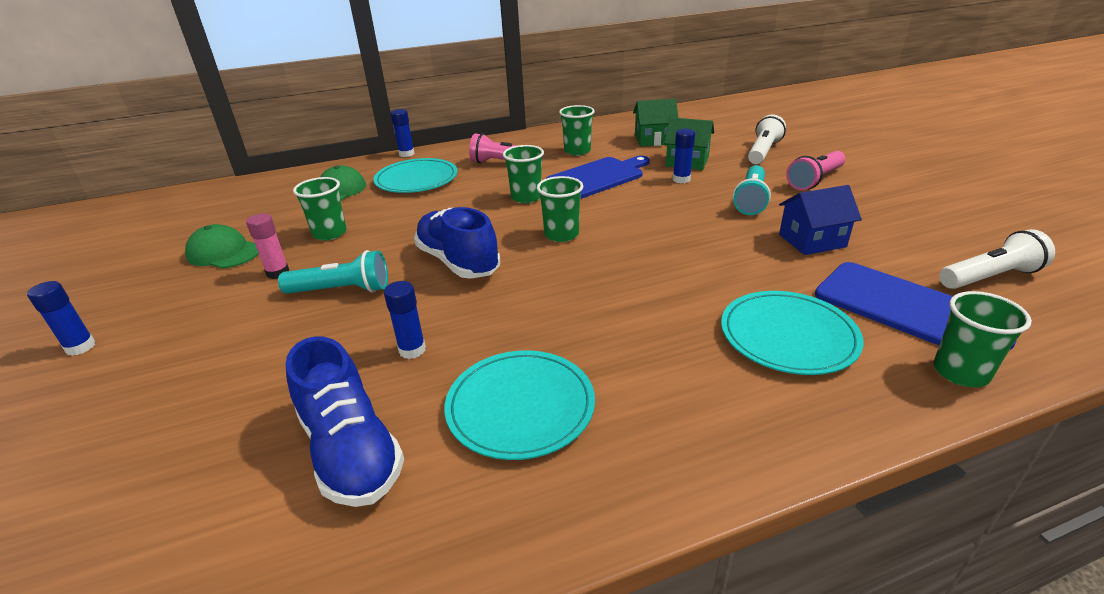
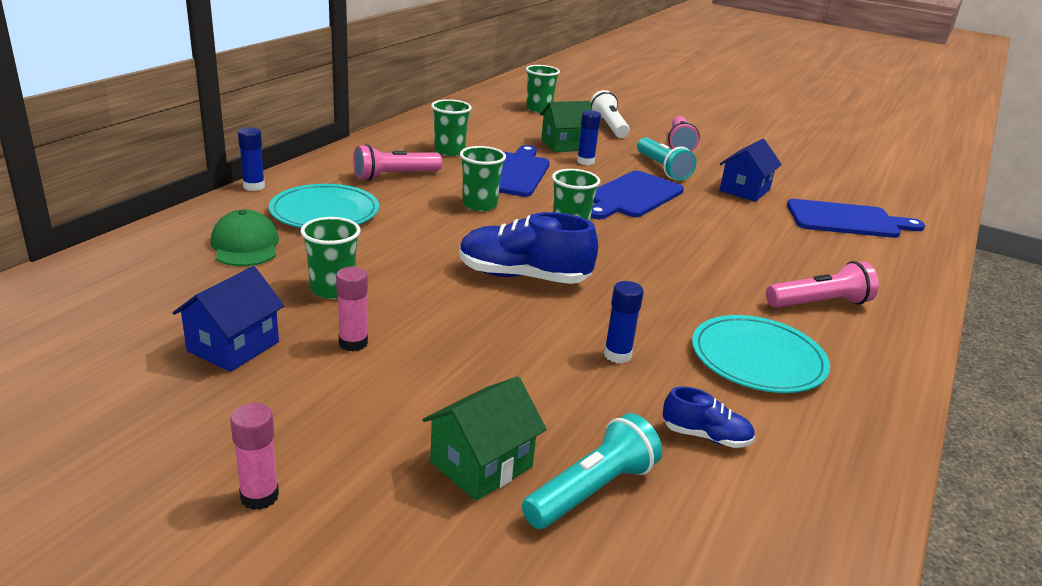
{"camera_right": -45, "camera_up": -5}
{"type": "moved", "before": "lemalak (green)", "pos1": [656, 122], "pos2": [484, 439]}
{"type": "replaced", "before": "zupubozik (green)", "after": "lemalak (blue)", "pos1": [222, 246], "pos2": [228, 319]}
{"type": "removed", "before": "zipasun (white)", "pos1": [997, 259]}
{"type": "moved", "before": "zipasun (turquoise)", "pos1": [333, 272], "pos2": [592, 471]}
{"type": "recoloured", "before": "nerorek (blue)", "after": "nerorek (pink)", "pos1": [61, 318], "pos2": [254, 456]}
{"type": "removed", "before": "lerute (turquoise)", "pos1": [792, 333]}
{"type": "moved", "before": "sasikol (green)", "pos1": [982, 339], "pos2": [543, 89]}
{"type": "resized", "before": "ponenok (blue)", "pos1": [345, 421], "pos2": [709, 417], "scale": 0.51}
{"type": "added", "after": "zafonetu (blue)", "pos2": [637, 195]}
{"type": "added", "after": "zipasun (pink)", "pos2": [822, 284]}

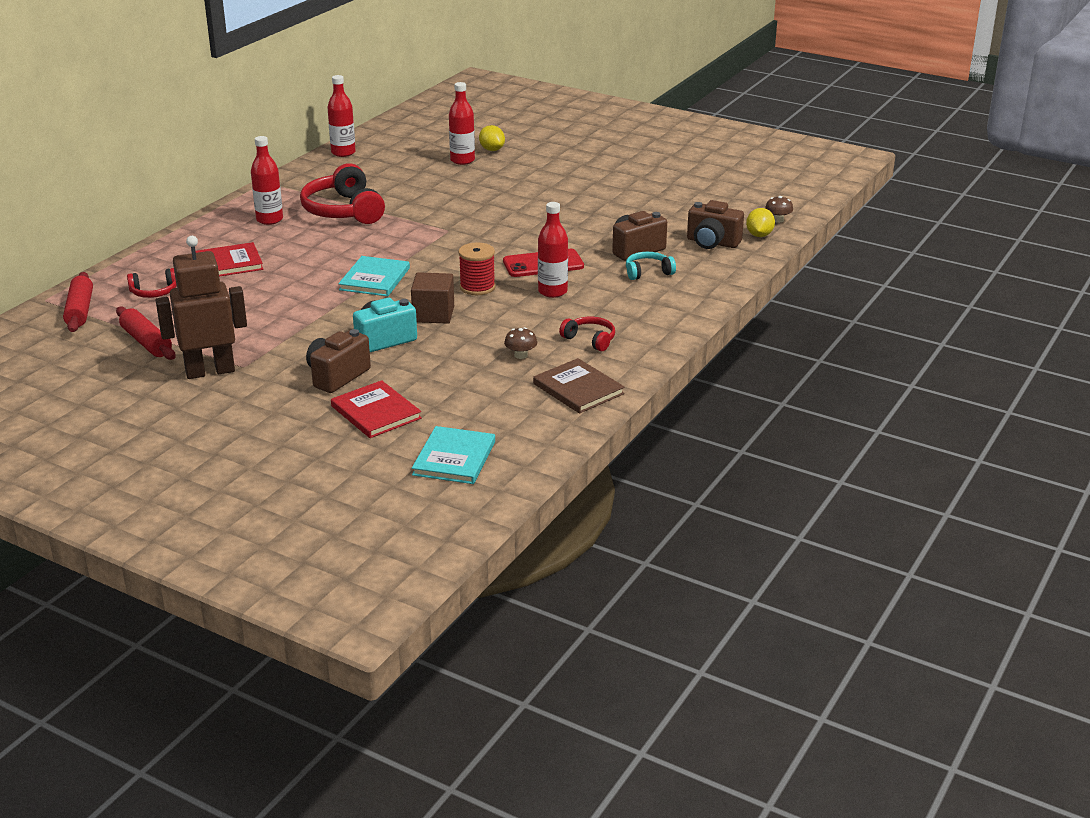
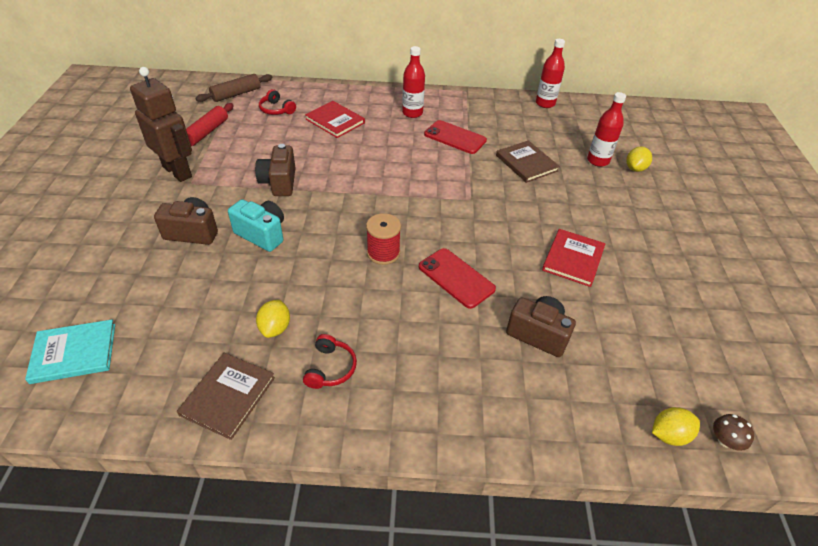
{"camera_right": 60, "camera_up": 15}
{"type": "replaced", "before": "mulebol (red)", "after": "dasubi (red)", "pos1": [342, 193], "pos2": [455, 137]}
{"type": "moved", "before": "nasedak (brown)", "pos1": [715, 224], "pos2": [275, 170]}
{"type": "removed", "before": "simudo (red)", "pos1": [553, 250]}
{"type": "removed", "before": "mulebol (turquoise)", "pos1": [651, 266]}
{"type": "removed", "before": "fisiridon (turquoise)", "pos1": [374, 276]}
{"type": "recoloured", "before": "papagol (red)", "after": "papagol (brown)", "pos1": [78, 302], "pos2": [234, 88]}
{"type": "removed", "before": "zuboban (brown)", "pos1": [432, 298]}
{"type": "replaced", "before": "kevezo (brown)", "after": "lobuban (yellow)", "pos1": [520, 343], "pos2": [273, 319]}
{"type": "moved", "before": "fisiridon (red)", "pos1": [376, 409], "pos2": [574, 258]}
{"type": "added", "after": "fisiridon (brown)", "pos2": [528, 161]}

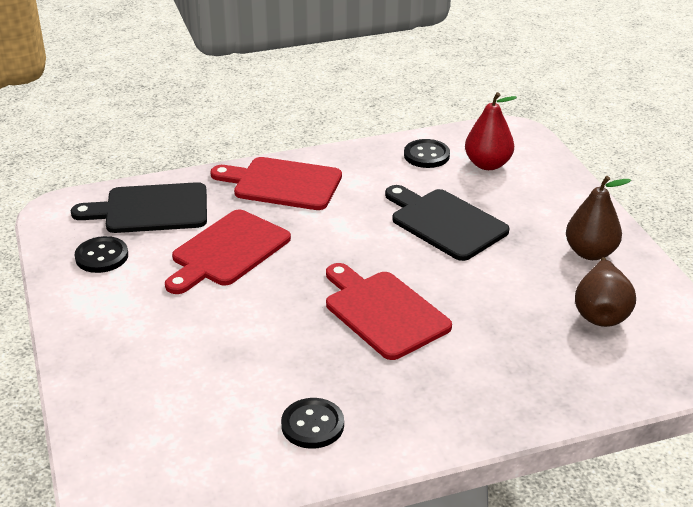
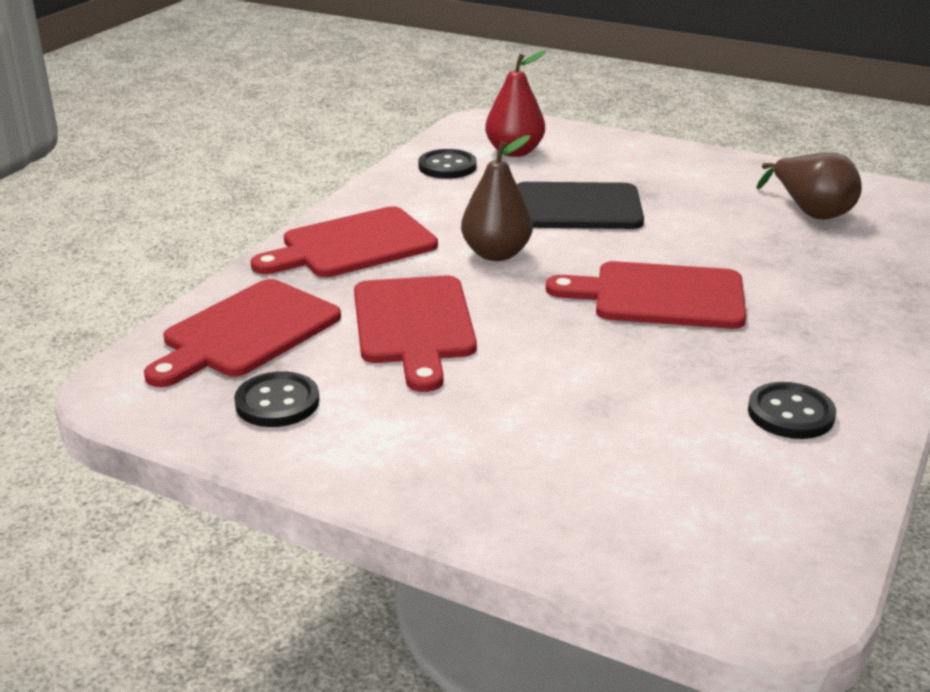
{"camera_right": -45, "camera_up": -5}
{"type": "moved", "before": "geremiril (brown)", "pos1": [598, 218], "pos2": [497, 198]}
{"type": "recoloured", "before": "zafonetu (black)", "after": "zafonetu (red)", "pos1": [139, 207], "pos2": [242, 333]}

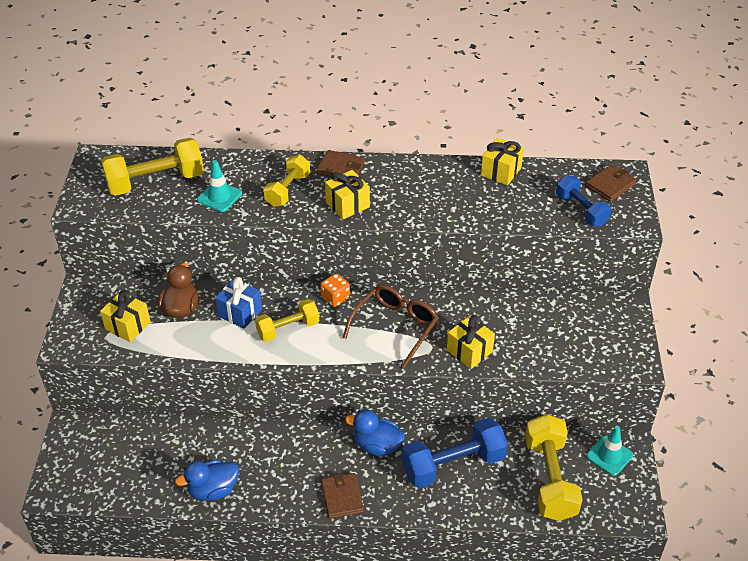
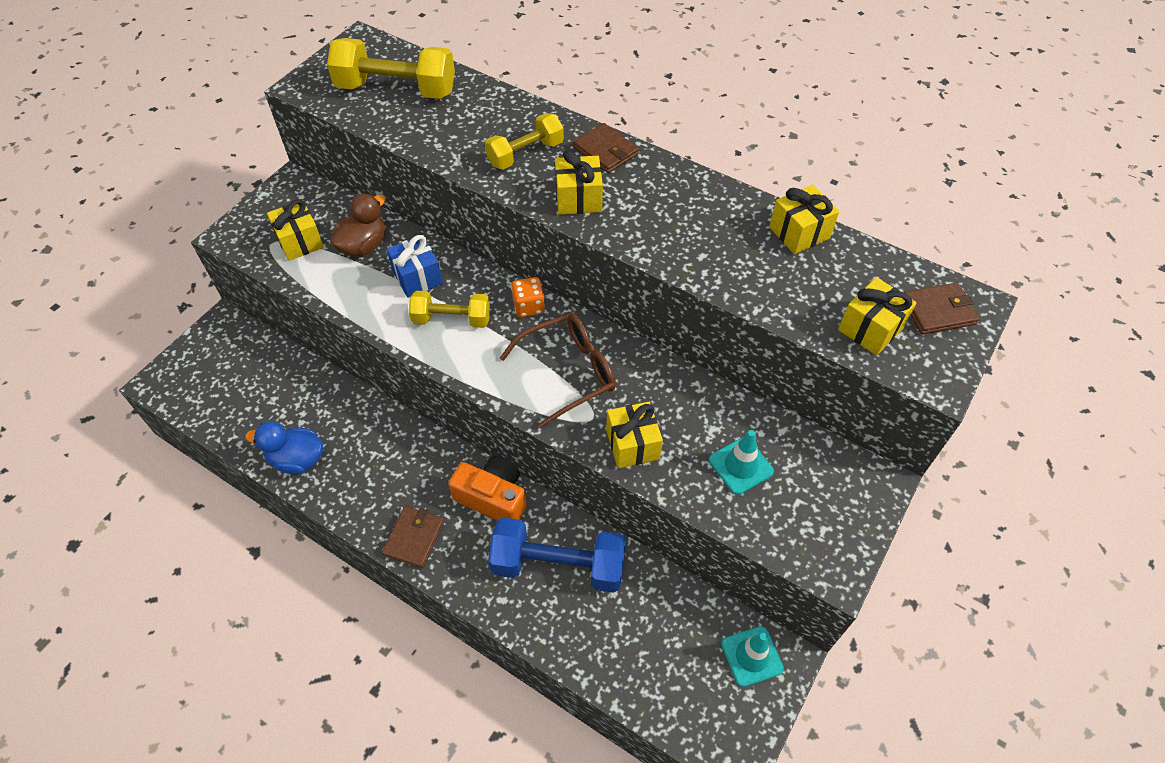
{"camera_right": 30, "camera_up": 10}
{"type": "moved", "before": "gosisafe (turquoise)", "pos1": [219, 186], "pos2": [741, 462]}
{"type": "replaced", "before": "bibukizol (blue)", "after": "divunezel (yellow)", "pos1": [583, 200], "pos2": [877, 316]}
{"type": "replaced", "before": "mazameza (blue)", "after": "nasedak (orange)", "pos1": [375, 433], "pos2": [487, 488]}
{"type": "removed", "before": "bibukizol (yellow)", "pos1": [554, 467]}

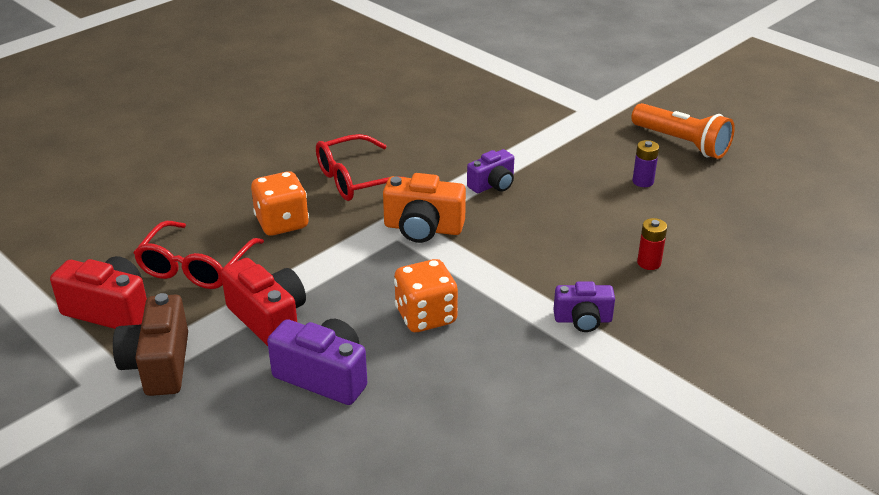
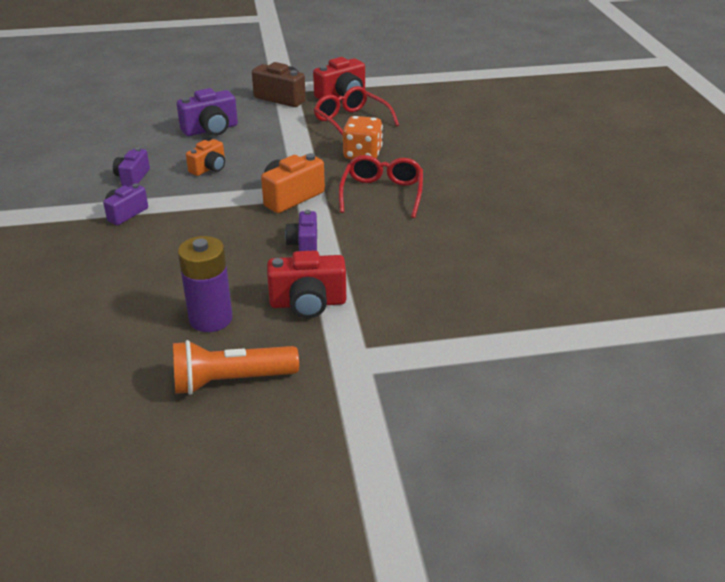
{"camera_right": 125, "camera_up": 0}
{"type": "resized", "before": "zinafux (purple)", "pos1": [646, 163], "pos2": [205, 284], "scale": 1.93}
{"type": "removed", "before": "zinafux (red)", "pos1": [652, 244]}
{"type": "moved", "before": "nasedak (red)", "pos1": [263, 302], "pos2": [306, 284]}
{"type": "replaced", "before": "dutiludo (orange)", "after": "nasedak (orange)", "pos1": [426, 295], "pos2": [205, 157]}
{"type": "added", "after": "nasedak (purple)", "pos2": [131, 167]}

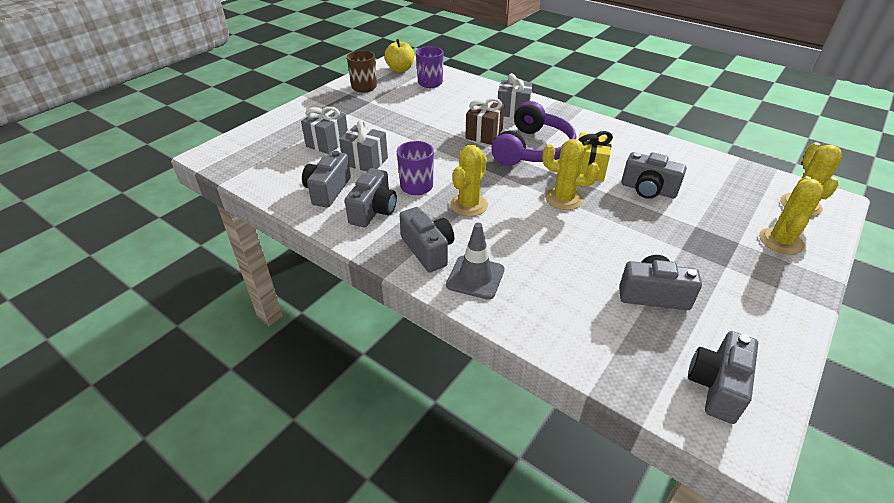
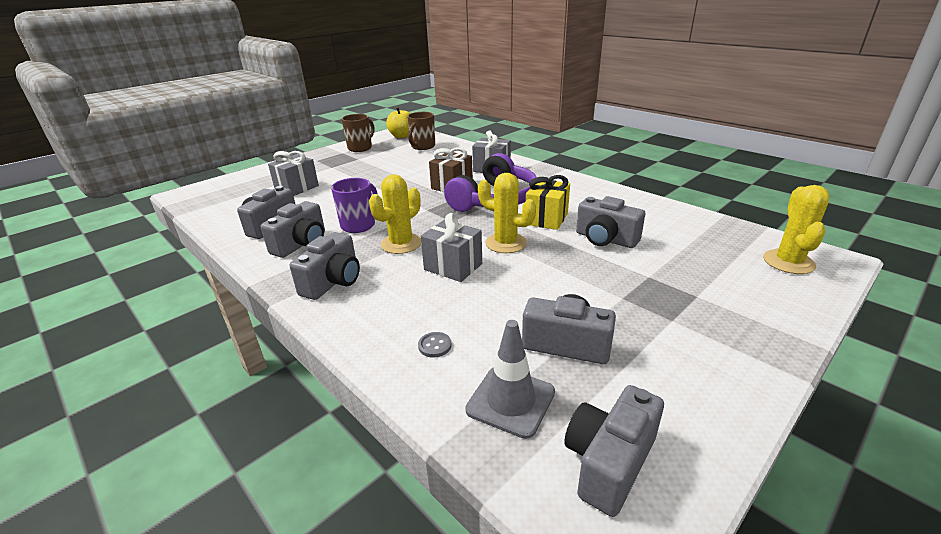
{"camera_right": 10, "camera_up": -10}
{"type": "recoloured", "before": "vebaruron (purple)", "after": "vebaruron (brown)", "pos1": [429, 67], "pos2": [421, 131]}
{"type": "moved", "before": "divunezel (grey)", "pos1": [363, 146], "pos2": [451, 247]}
{"type": "removed", "before": "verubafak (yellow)", "pos1": [792, 215]}
{"type": "turned", "before": "nasedak (grey)", "pos1": [426, 239], "pos2": [325, 266], "turn": 45}
{"type": "moved", "before": "gosisafe (grey)", "pos1": [475, 261], "pos2": [510, 379]}
{"type": "added", "after": "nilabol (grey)", "pos2": [435, 345]}

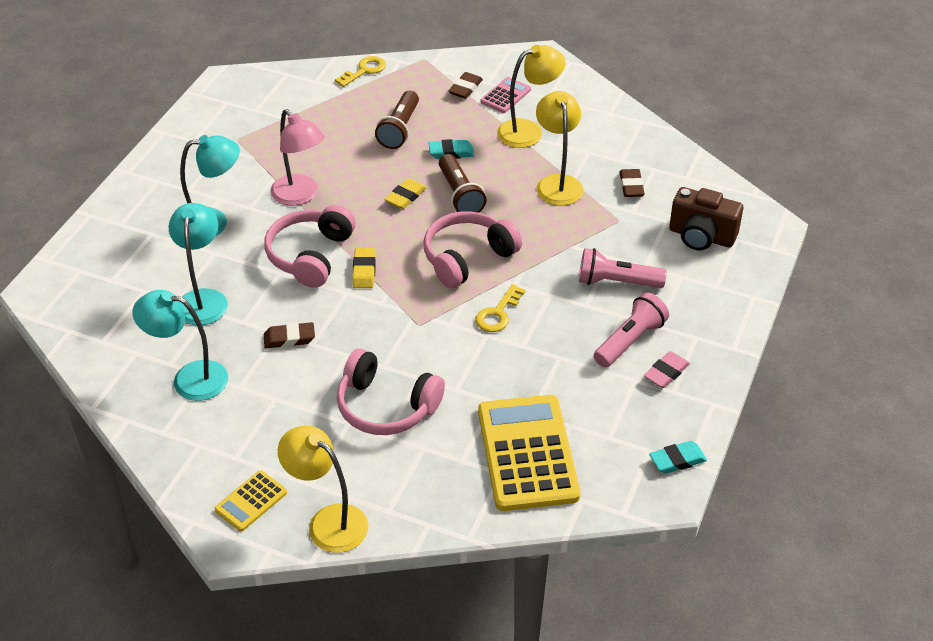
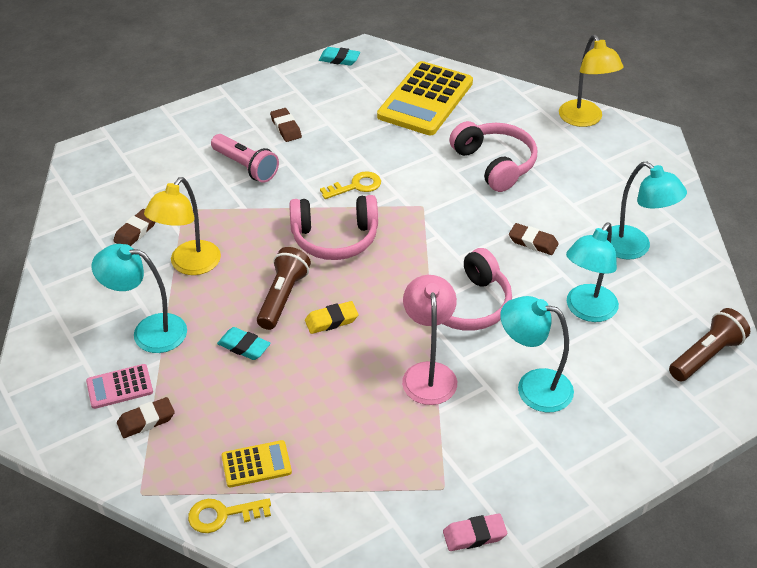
{"camera_right": -145, "camera_up": 0}
{"type": "recoloured", "before": "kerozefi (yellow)", "after": "kerozefi (turquoise)", "pos1": [531, 96], "pos2": [139, 298]}
{"type": "moved", "before": "zipasun (brown)", "pos1": [397, 119], "pos2": [709, 344]}
{"type": "removed", "before": "nasedak (brown)", "pos1": [706, 219]}
{"type": "removed", "before": "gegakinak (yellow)", "pos1": [364, 268]}
{"type": "replaced", "before": "zipasun (pink)", "after": "gegakinak (brown)", "pos1": [631, 329], "pos2": [286, 125]}
{"type": "moved", "before": "gegakinak (pink)", "pos1": [667, 369], "pos2": [475, 532]}
{"type": "moved", "before": "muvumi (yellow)", "pos1": [251, 500], "pos2": [257, 463]}

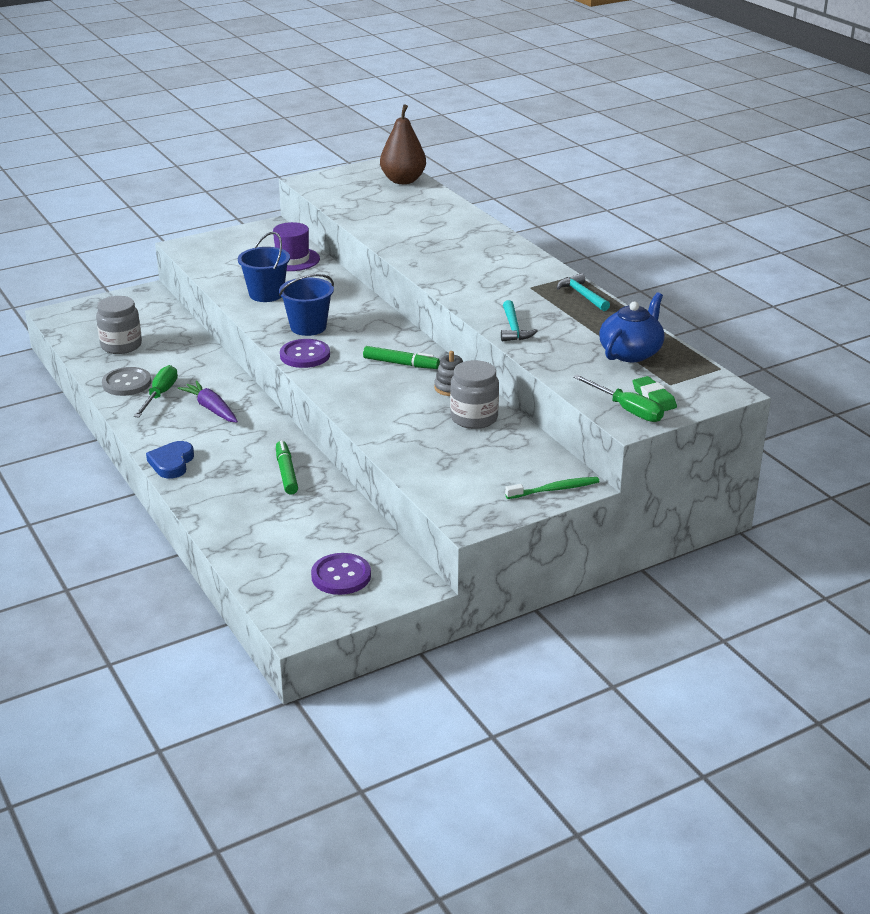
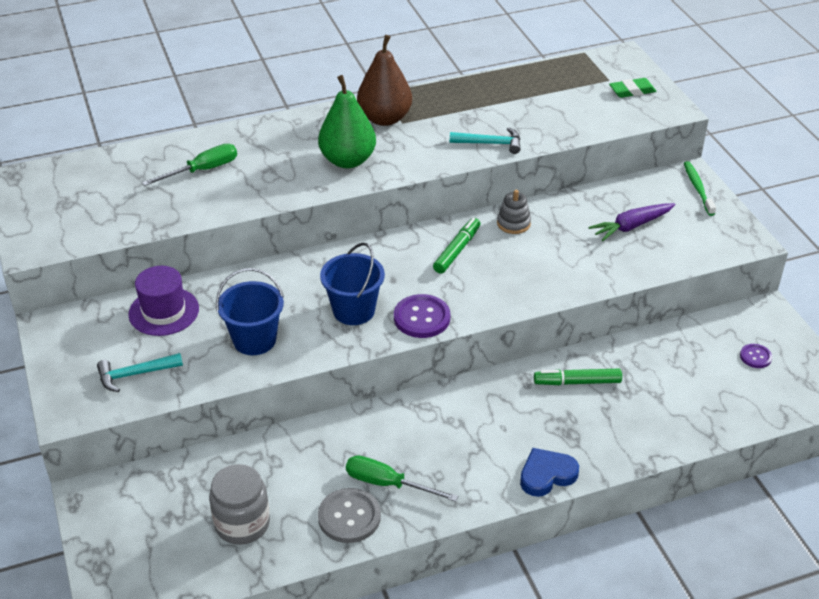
{"camera_right": -80, "camera_up": 10}
{"type": "moved", "before": "geremiril (brown)", "pos1": [403, 144], "pos2": [384, 80]}
{"type": "moved", "before": "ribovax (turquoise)", "pos1": [583, 292], "pos2": [140, 372]}
{"type": "removed", "before": "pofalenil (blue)", "pos1": [632, 327]}
{"type": "removed", "before": "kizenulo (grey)", "pos1": [474, 394]}
{"type": "moved", "before": "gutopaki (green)", "pos1": [618, 398], "pos2": [189, 165]}
{"type": "moved", "before": "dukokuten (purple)", "pos1": [208, 401], "pos2": [631, 222]}
{"type": "turned", "before": "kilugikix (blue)", "pos1": [170, 460], "pos2": [549, 472], "turn": 135}
{"type": "resized", "before": "nilabol (purple)", "pos1": [341, 574], "pos2": [756, 356], "scale": 0.56}
{"type": "added", "after": "geremiril (green)", "pos2": [347, 121]}

